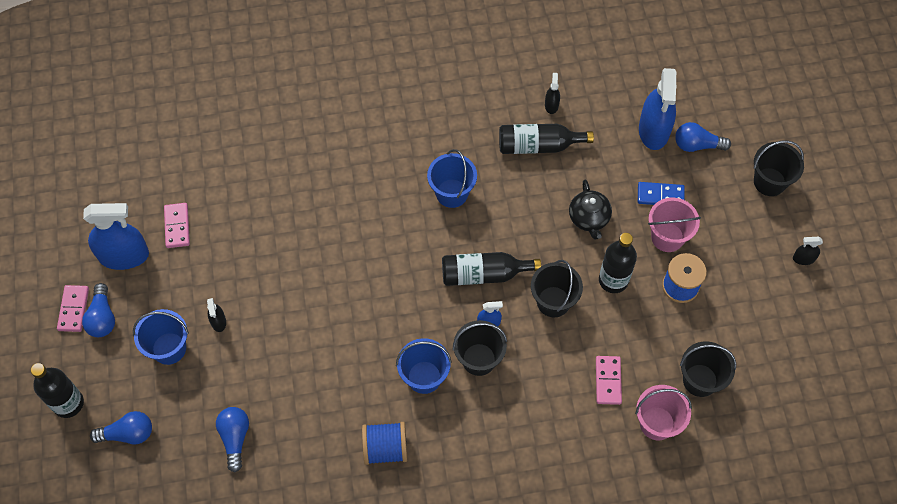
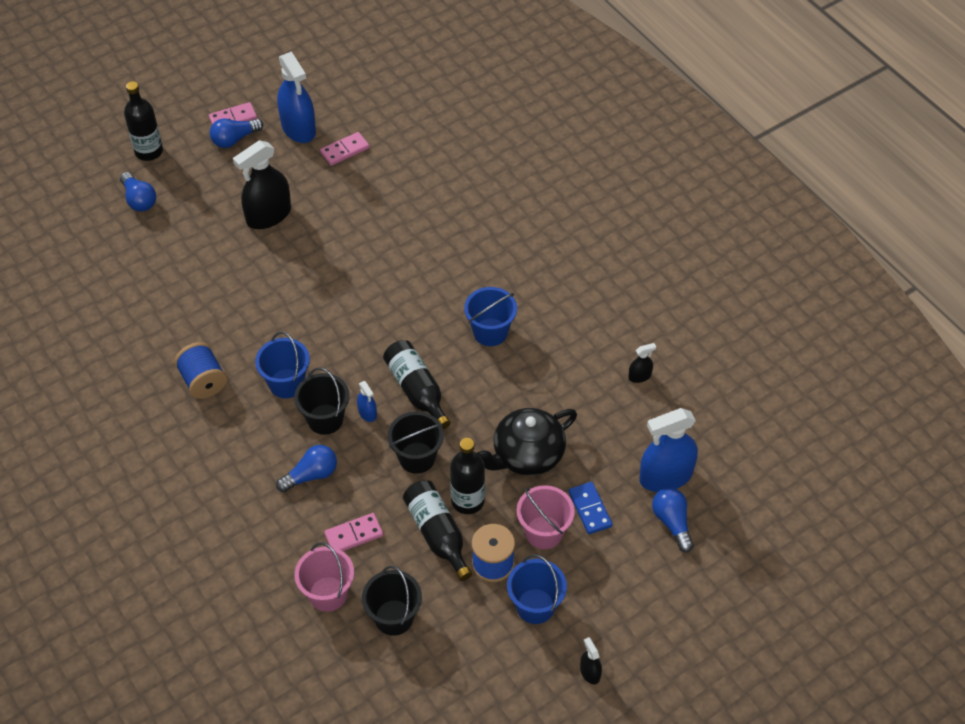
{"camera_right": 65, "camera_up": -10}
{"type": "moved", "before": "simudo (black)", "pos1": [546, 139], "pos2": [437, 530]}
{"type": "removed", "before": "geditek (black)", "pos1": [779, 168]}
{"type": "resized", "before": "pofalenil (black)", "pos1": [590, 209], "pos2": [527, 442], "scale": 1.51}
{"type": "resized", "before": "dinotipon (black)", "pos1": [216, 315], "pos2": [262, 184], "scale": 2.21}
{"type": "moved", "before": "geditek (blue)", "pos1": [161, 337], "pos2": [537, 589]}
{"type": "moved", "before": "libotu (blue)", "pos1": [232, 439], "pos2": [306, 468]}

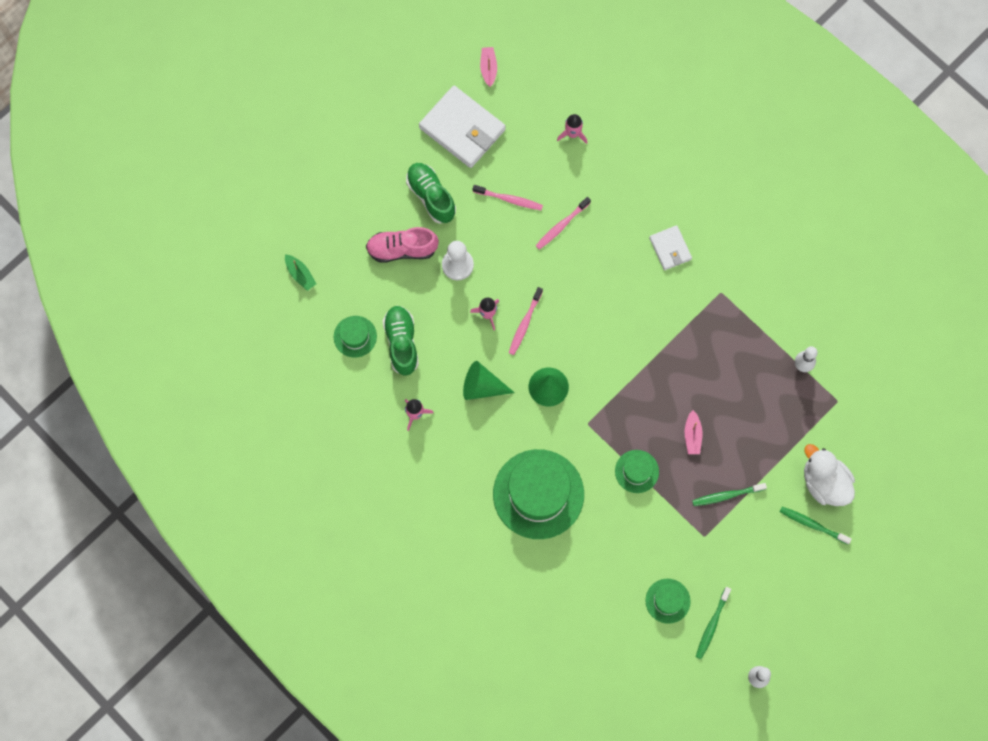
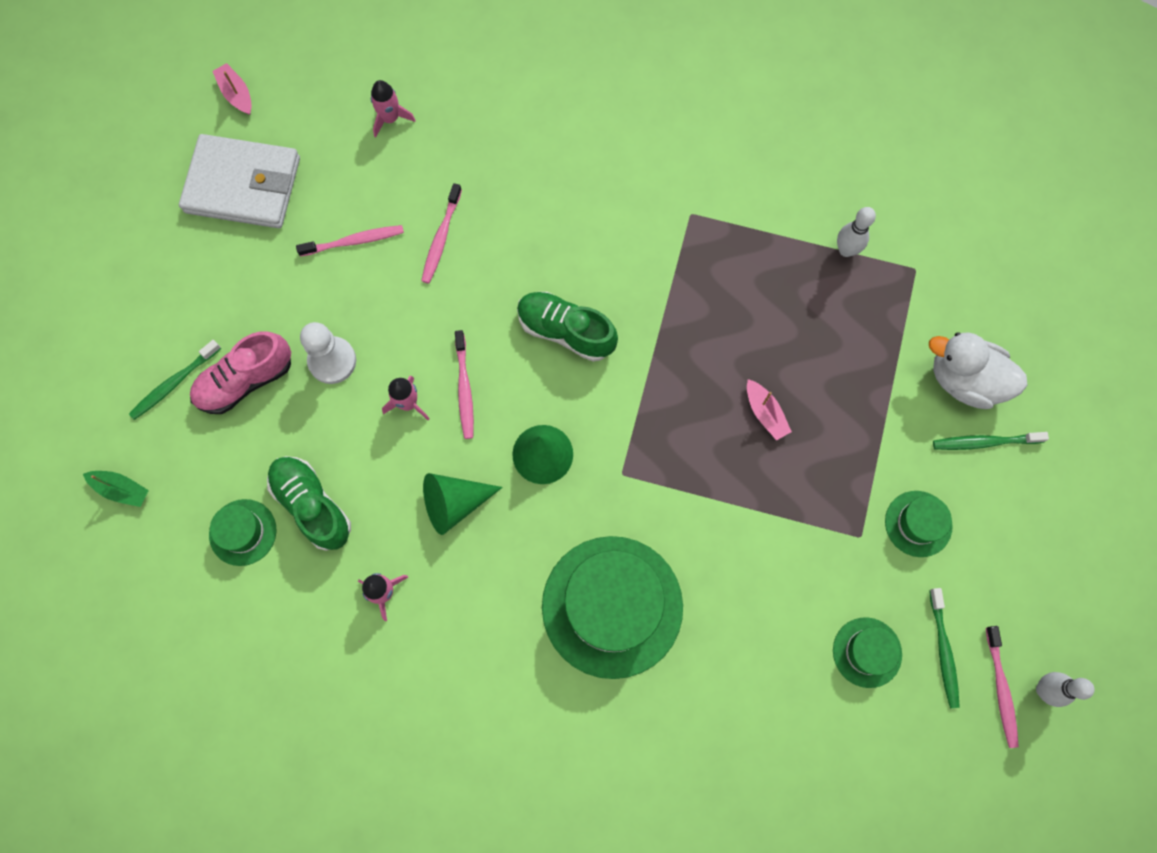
{"camera_right": -30, "camera_up": 0}
{"type": "moved", "before": "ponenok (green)", "pos1": [431, 193], "pos2": [567, 327]}
{"type": "removed", "before": "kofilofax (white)", "pos1": [670, 247]}
{"type": "moved", "before": "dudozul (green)", "pos1": [637, 471], "pos2": [919, 524]}
{"type": "moved", "before": "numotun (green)", "pos1": [729, 494], "pos2": [175, 380]}
{"type": "added", "after": "numotun (pink)", "pos2": [1002, 687]}

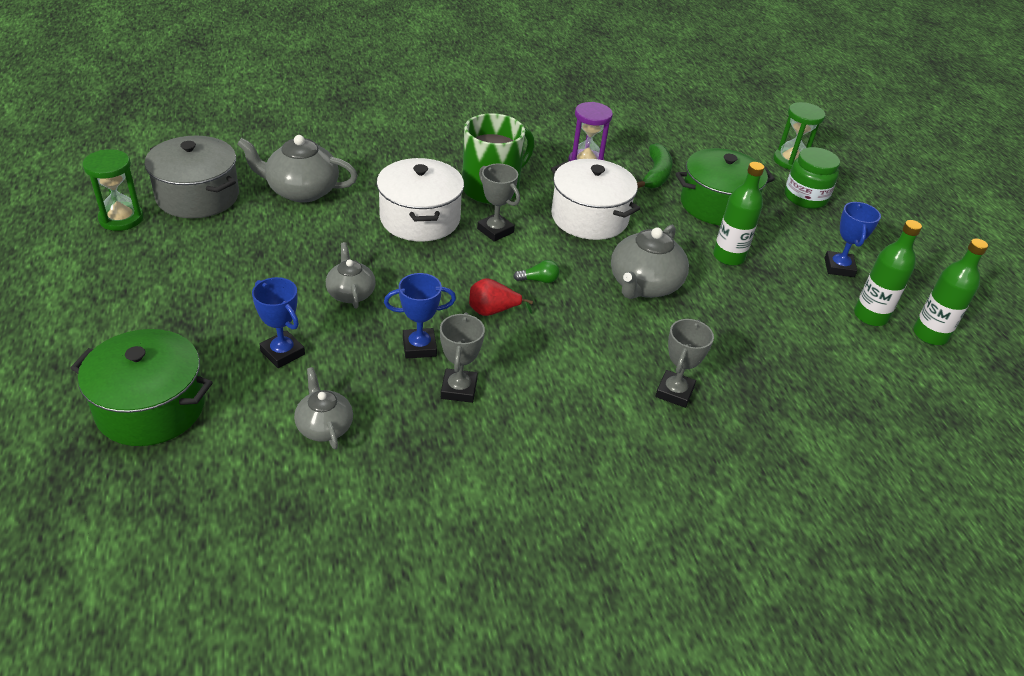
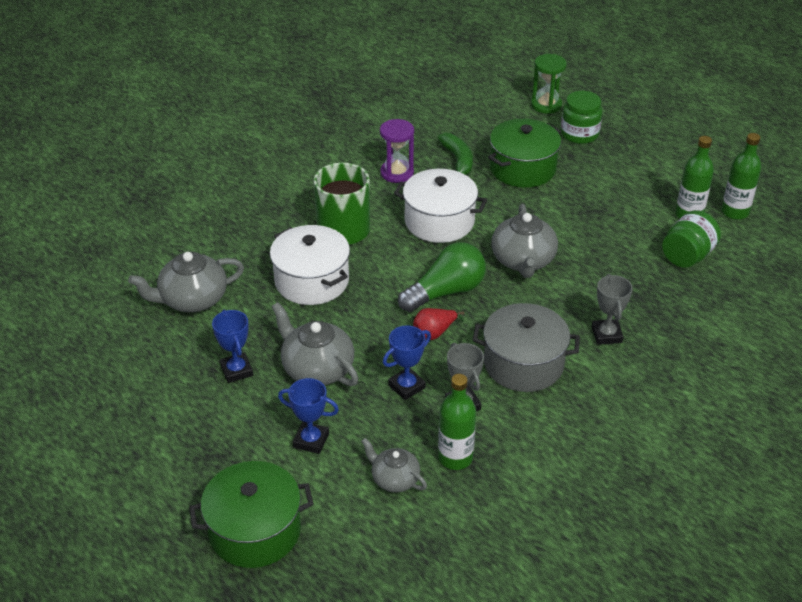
{"camera_right": -25, "camera_up": 0}
{"type": "moved", "before": "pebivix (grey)", "pos1": [191, 177], "pos2": [526, 347]}
{"type": "removed", "before": "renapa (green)", "pos1": [113, 190]}
{"type": "moved", "before": "simudo (green)", "pos1": [738, 214], "pos2": [457, 422]}
{"type": "removed", "before": "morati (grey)", "pos1": [498, 202]}
{"type": "moved", "before": "morati (blue)", "pos1": [852, 239], "pos2": [232, 346]}
{"type": "resized", "before": "pofalenil (grey)", "pos1": [351, 275], "pos2": [315, 344], "scale": 1.65}
{"type": "resized", "before": "libotu (green)", "pos1": [536, 271], "pos2": [442, 277], "scale": 2.46}
{"type": "added", "after": "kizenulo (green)", "pos2": [691, 239]}

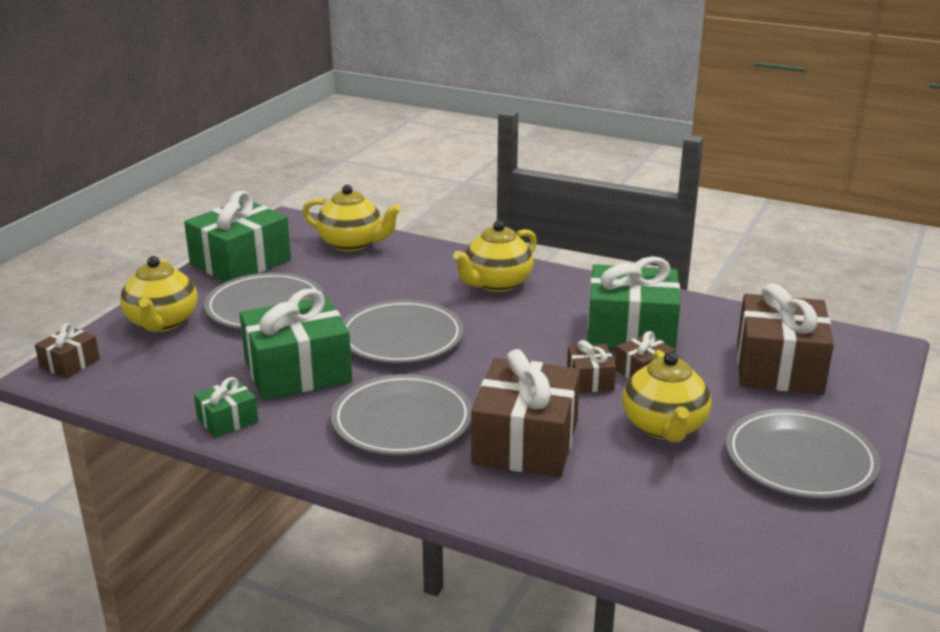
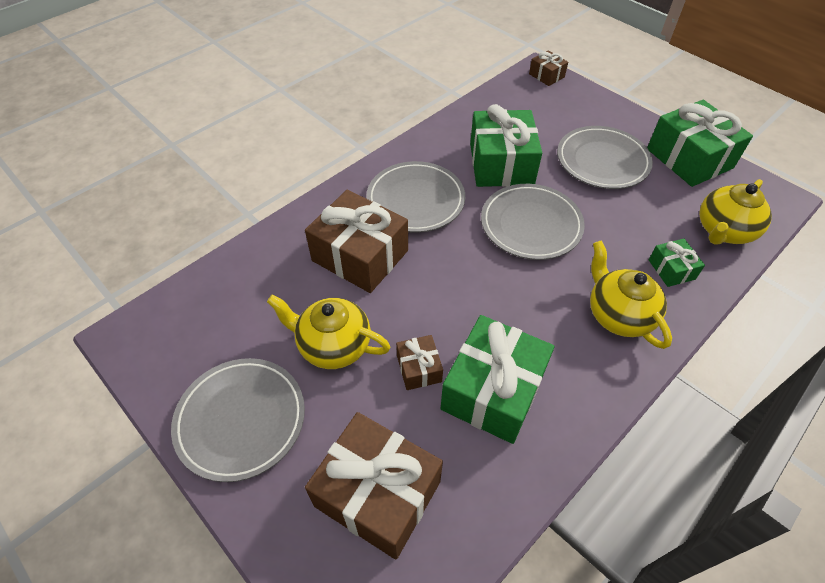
{"camera_right": 110, "camera_up": 25}
{"type": "removed", "before": "pofalenil (yellow)", "pos1": [158, 294]}
{"type": "removed", "before": "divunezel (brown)", "pos1": [591, 366]}
{"type": "moved", "before": "divunezel (green)", "pos1": [226, 407], "pos2": [677, 263]}

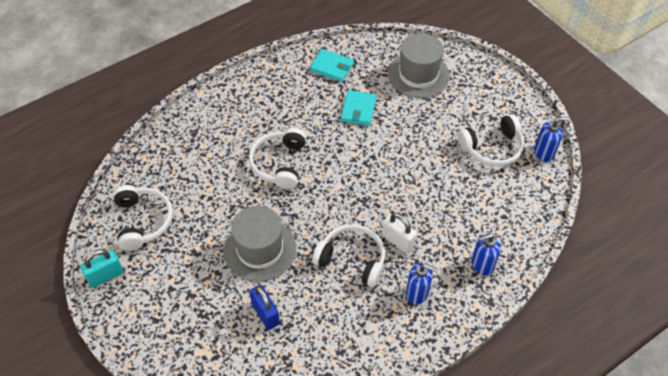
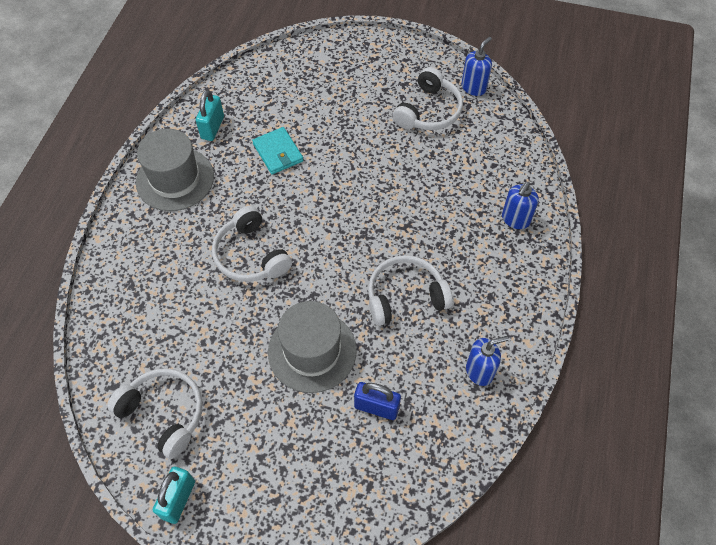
{"camera_right": -40, "camera_up": 5}
{"type": "moved", "before": "dudozul (grey)", "pos1": [419, 65], "pos2": [175, 170]}
{"type": "replaced", "before": "kofilofax (turquoise)", "after": "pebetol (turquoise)", "pos1": [332, 65], "pos2": [210, 115]}
{"type": "removed", "before": "pebetol (white)", "pos1": [399, 233]}
{"type": "moved", "before": "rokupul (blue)", "pos1": [422, 284], "pos2": [487, 361]}

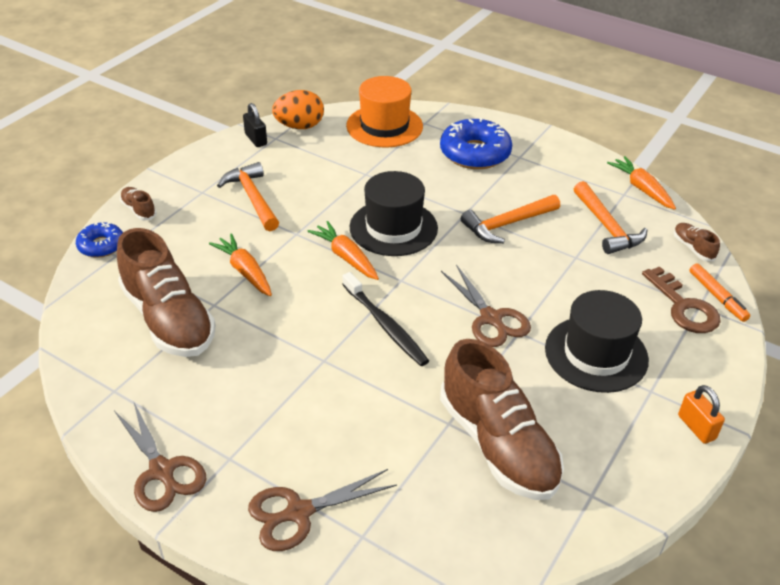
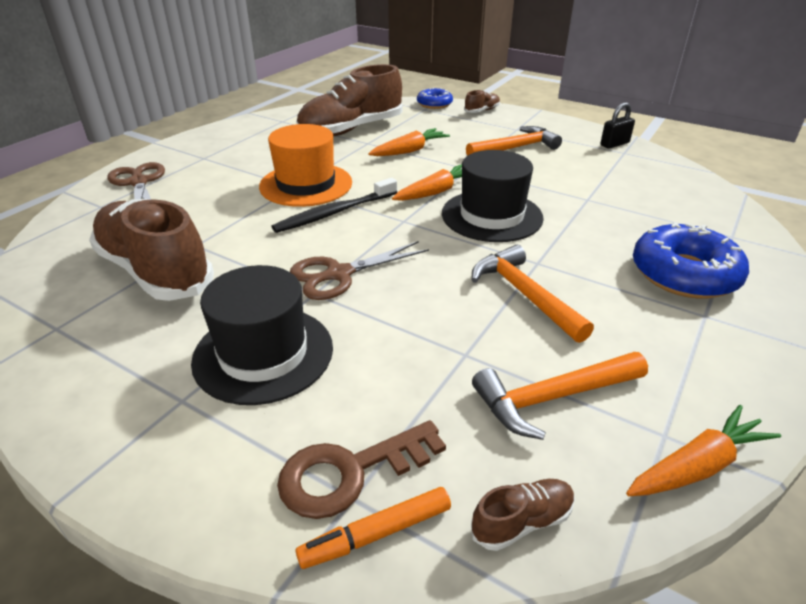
{"camera_right": 90, "camera_up": -5}
{"type": "moved", "before": "dudozul (orange)", "pos1": [384, 112], "pos2": [305, 165]}
{"type": "removed", "before": "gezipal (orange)", "pos1": [298, 109]}
{"type": "turned", "before": "ponenok (brown)", "pos1": [502, 419], "pos2": [151, 250], "turn": 75}
{"type": "removed", "before": "pebetol (orange)", "pos1": [701, 414]}
{"type": "removed", "before": "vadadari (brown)", "pos1": [160, 456]}

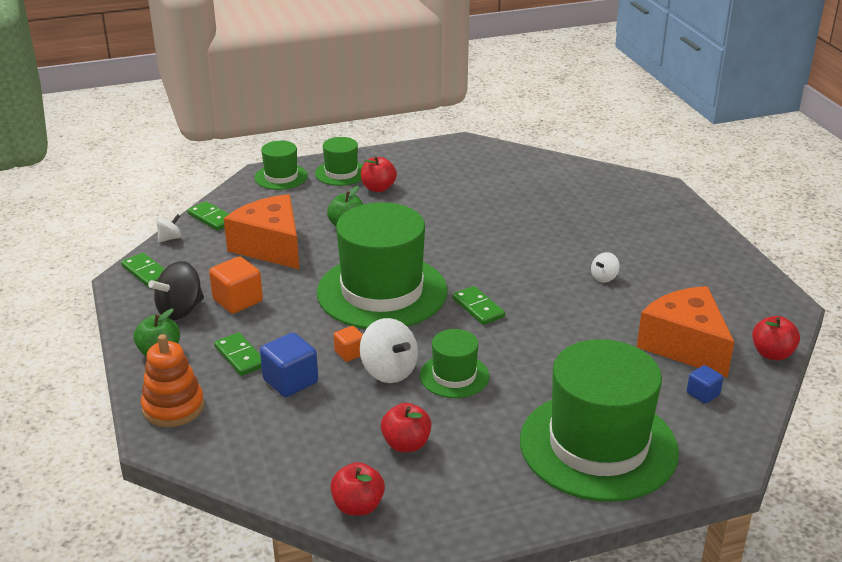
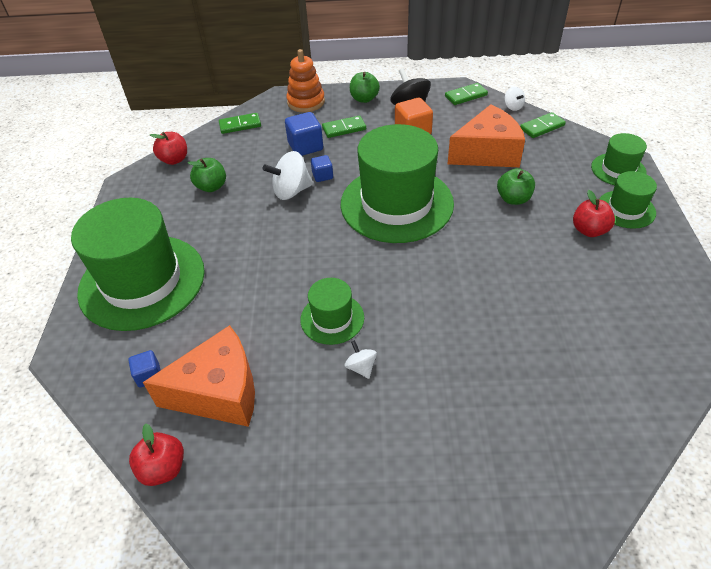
{"camera_right": 110, "camera_up": 15}
{"type": "moved", "before": "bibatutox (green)", "pos1": [478, 305], "pos2": [240, 123]}
{"type": "recoloured", "before": "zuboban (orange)", "after": "zuboban (blue)", "pos1": [348, 344], "pos2": [322, 168]}
{"type": "moved", "before": "dudozul (green)", "pos1": [454, 363], "pos2": [332, 311]}
{"type": "recoloured", "before": "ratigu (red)", "after": "ratigu (green)", "pos1": [406, 427], "pos2": [207, 175]}

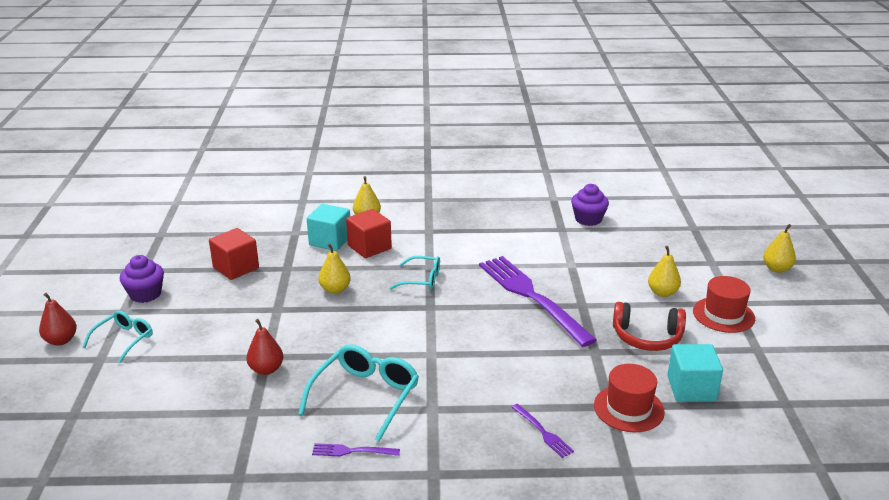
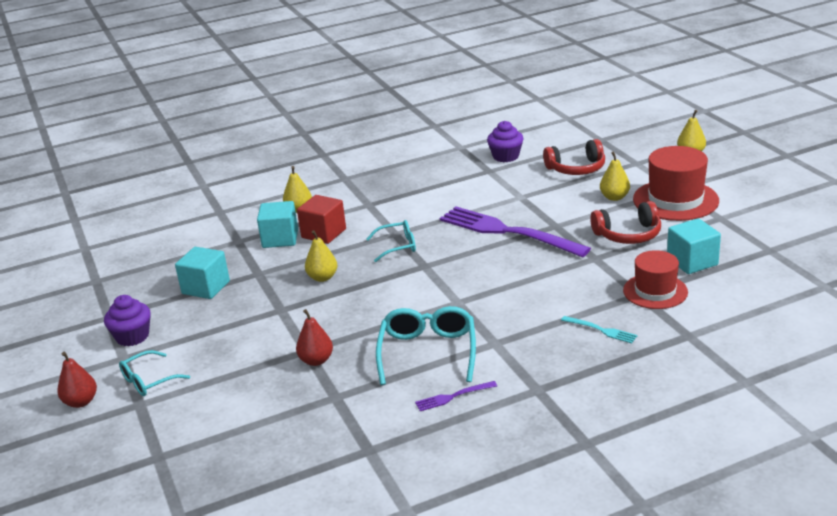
{"camera_right": -20, "camera_up": 0}
{"type": "recoloured", "before": "zuboban (red)", "after": "zuboban (turquoise)", "pos1": [234, 254], "pos2": [202, 273]}
{"type": "resized", "before": "dudozul (red)", "pos1": [724, 304], "pos2": [676, 183], "scale": 1.52}
{"type": "turned", "before": "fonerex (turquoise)", "pos1": [117, 337], "pos2": [154, 373], "turn": -135}
{"type": "recoloured", "before": "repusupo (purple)", "after": "repusupo (turquoise)", "pos1": [542, 431], "pos2": [599, 330]}
{"type": "added", "after": "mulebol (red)", "pos2": [574, 157]}

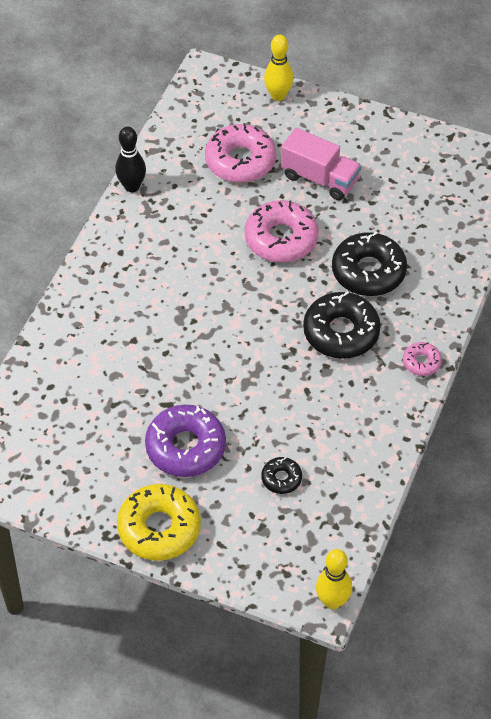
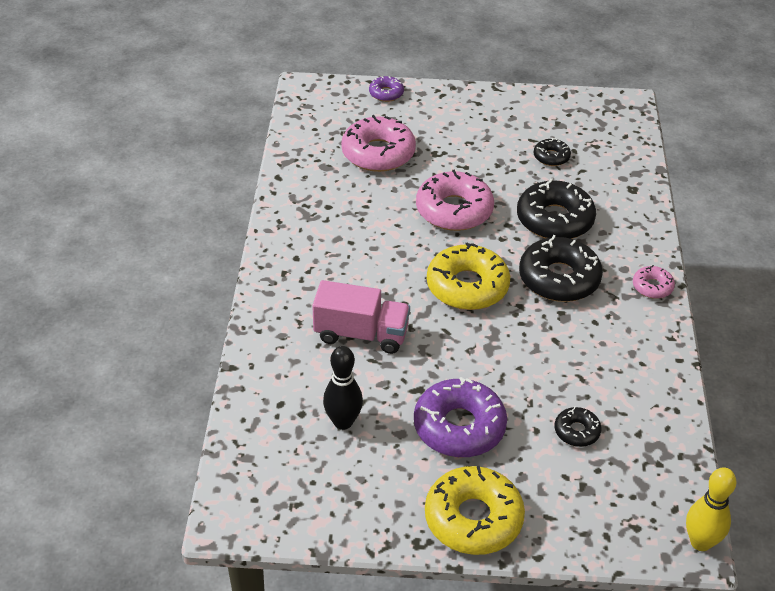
{"camera_right": -20, "camera_up": -10}
{"type": "replaced", "before": "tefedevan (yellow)", "after": "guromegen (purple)", "pos1": [278, 68], "pos2": [386, 89]}
{"type": "moved", "before": "tefedevan (black)", "pos1": [130, 159], "pos2": [343, 388]}
{"type": "moved", "before": "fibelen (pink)", "pos1": [321, 164], "pos2": [361, 317]}
{"type": "added", "after": "guromegen (black)", "pos2": [552, 152]}
{"type": "added", "after": "guromegen (yellow)", "pos2": [468, 276]}

